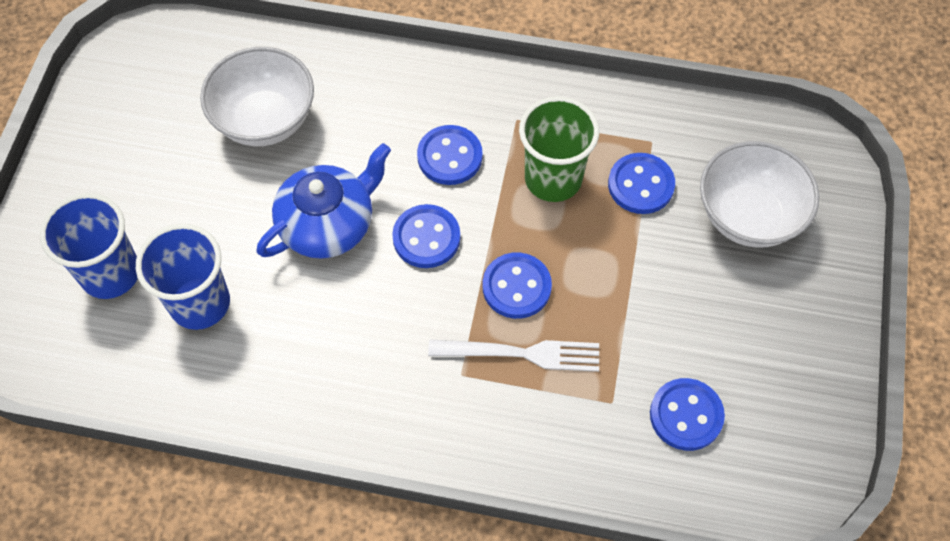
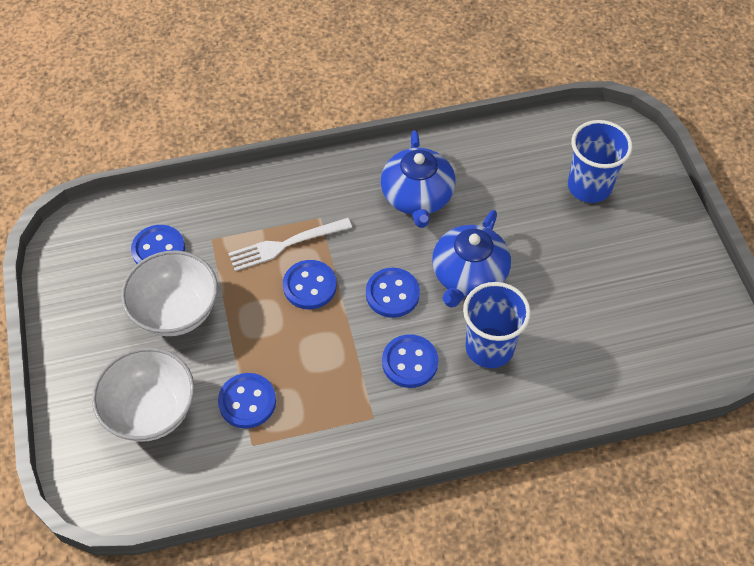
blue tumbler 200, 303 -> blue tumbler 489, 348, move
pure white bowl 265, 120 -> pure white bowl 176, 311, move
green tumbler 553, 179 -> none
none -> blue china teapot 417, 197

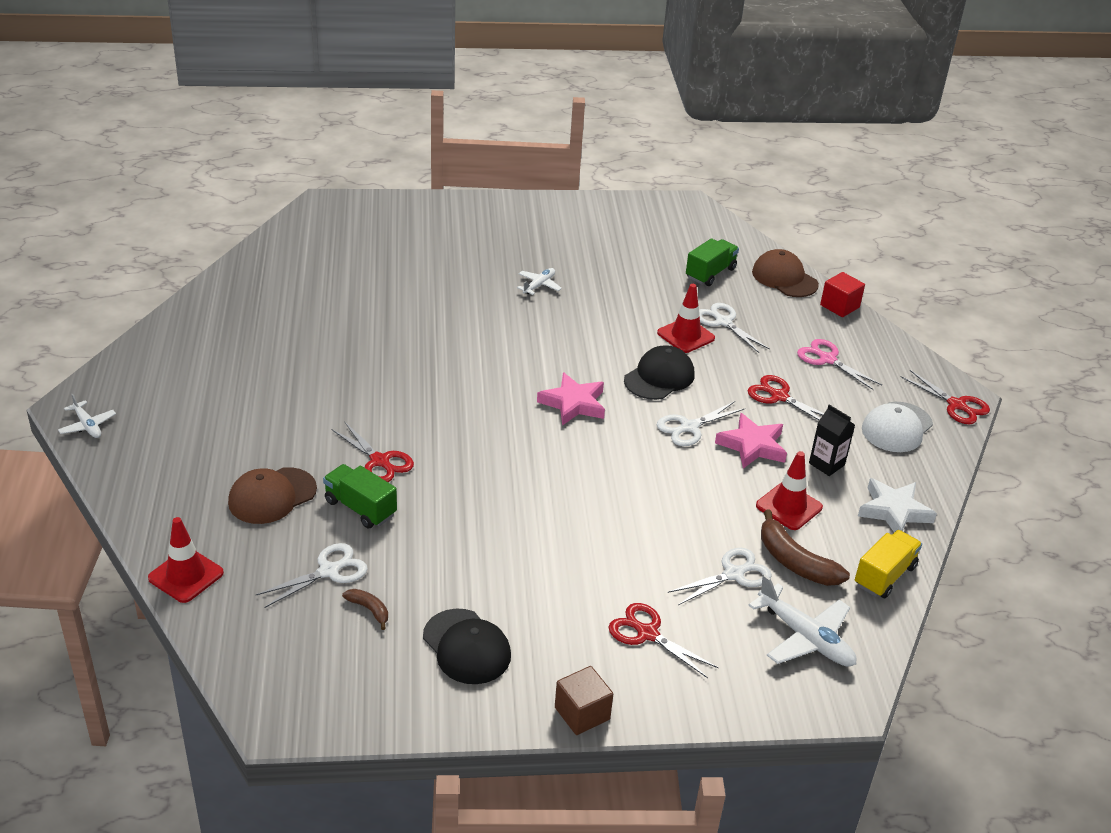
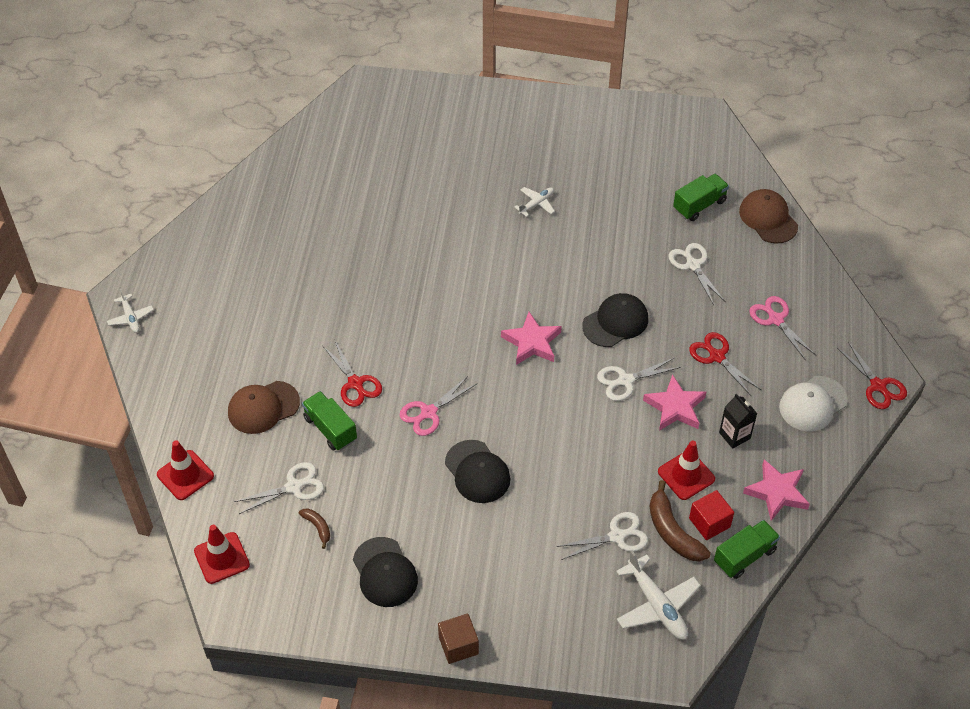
scarlet shears 647, 633 -> none
scarlet safety cone 686, 336 -> scarlet safety cone 221, 558, move
scarlet block 839, 306 -> scarlet block 709, 522, move
bright yellow truck 884, 576 -> green truck 744, 556
pure white star shape 894, 511 -> rose-pink star shape 777, 492
none -> rose-pink shears 428, 413
none -> black cap 477, 472

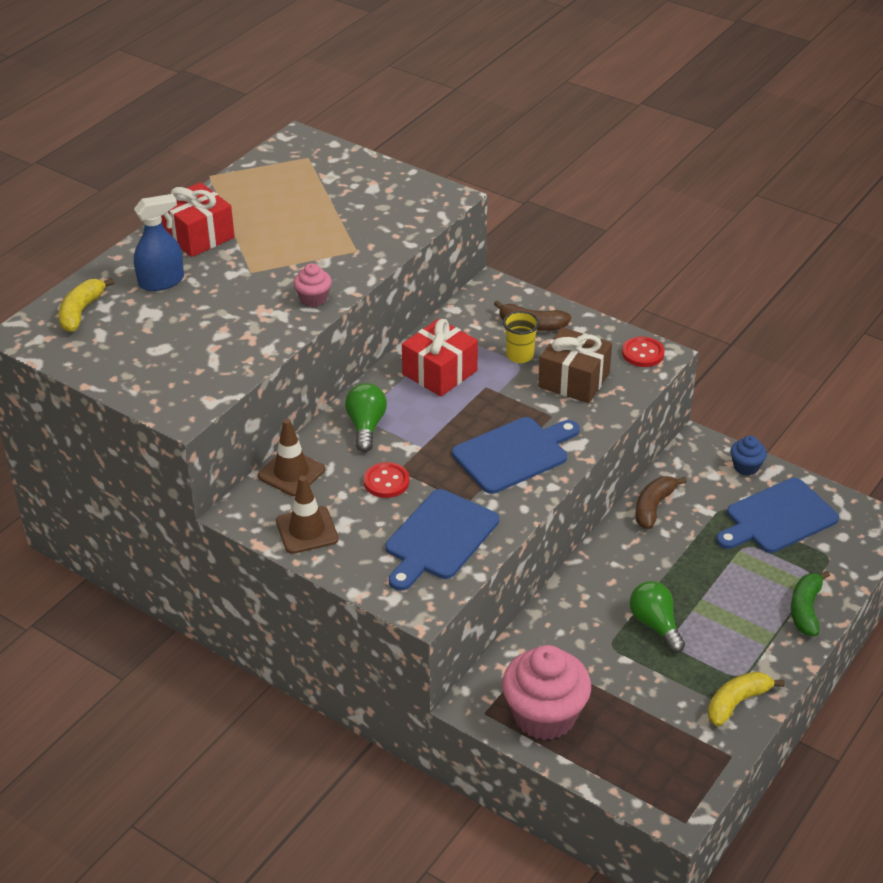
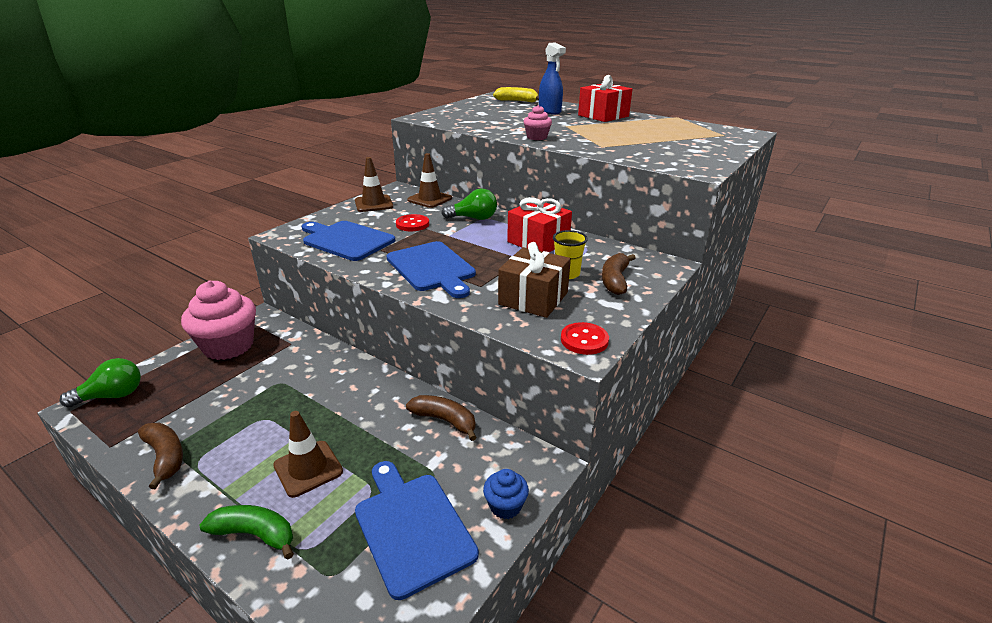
green lightbulb 655, 625 -> green lightbulb 112, 396, move
bright yellow banana fruit 737, 702 -> brown banana fruit 165, 457
none -> brown safety cone 308, 468

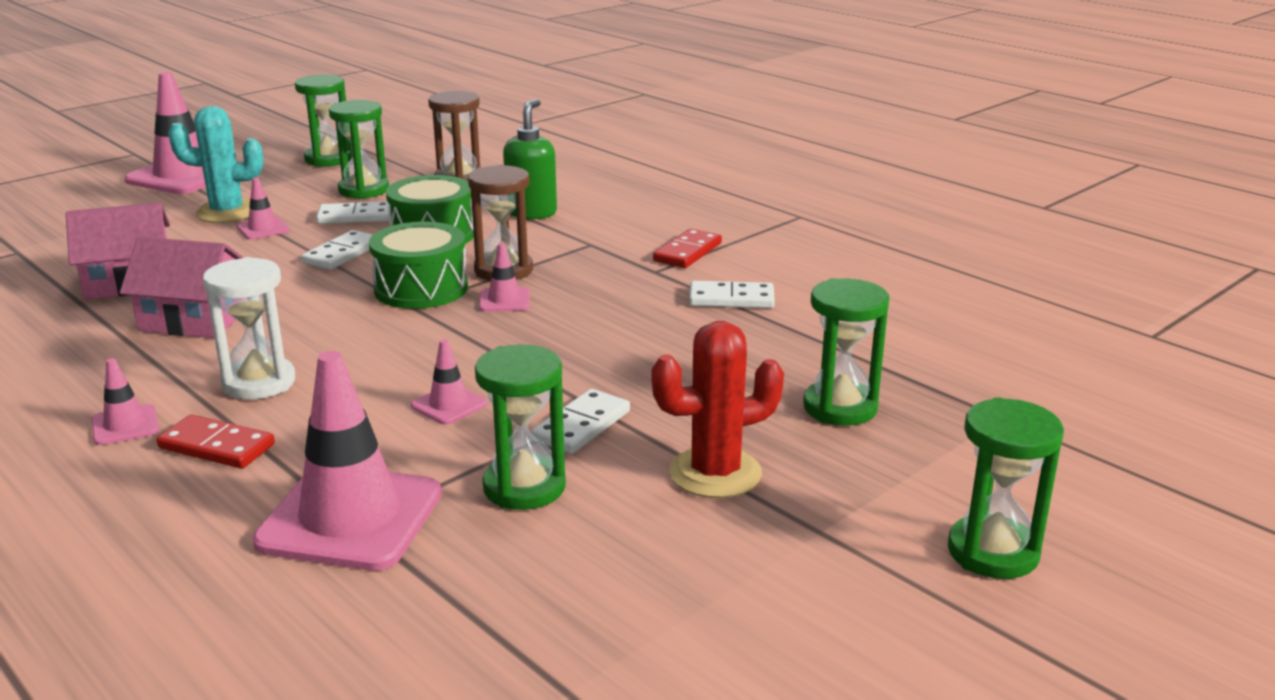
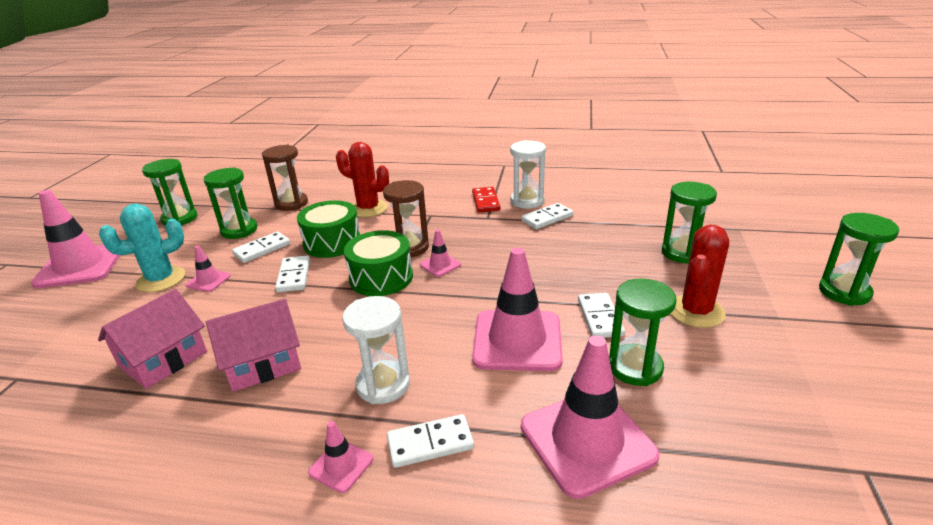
scarlet domino piece 217, 446 -> pure white domino piece 430, 443
rose-pink safety cone 449, 405 -> rose-pink safety cone 517, 340, x2.18
green soap pump 532, 212 -> scarlet saguaro cactus 368, 209
none -> pure white hourglass 527, 201

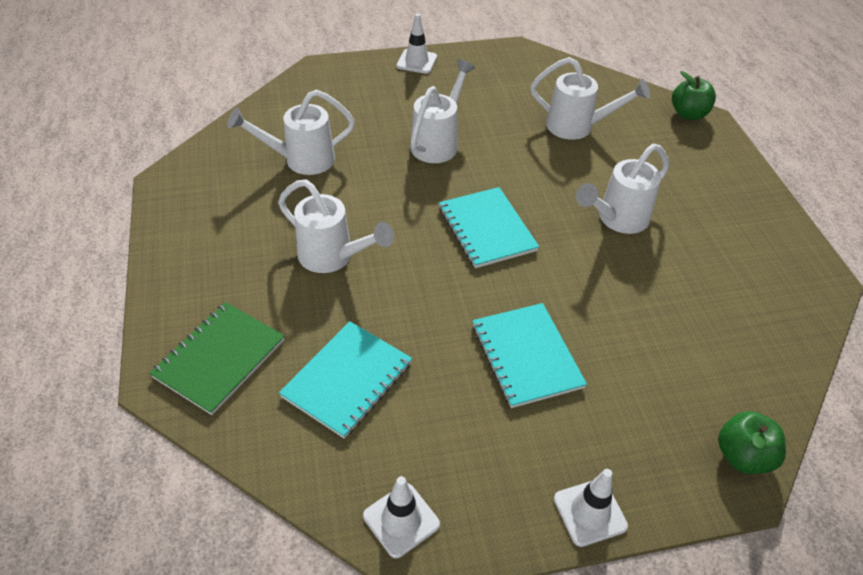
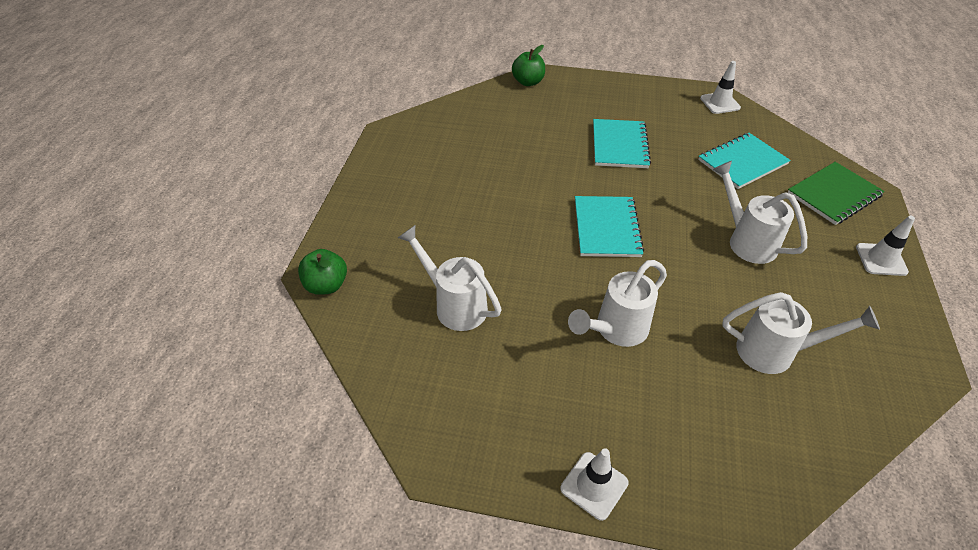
pure white safety cone 590, 512 -> pure white safety cone 881, 259, move
pure white watering pot 617, 219 -> none

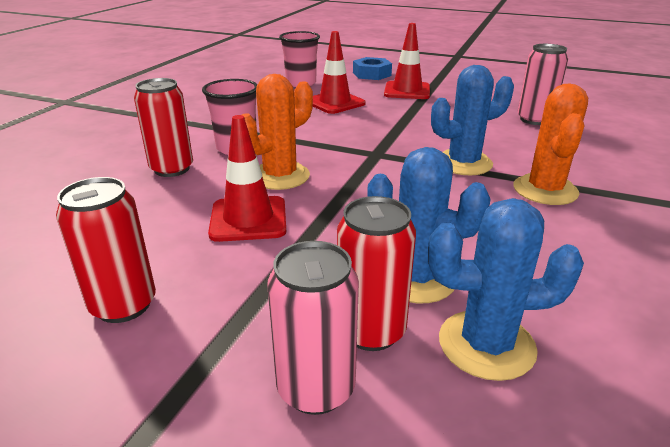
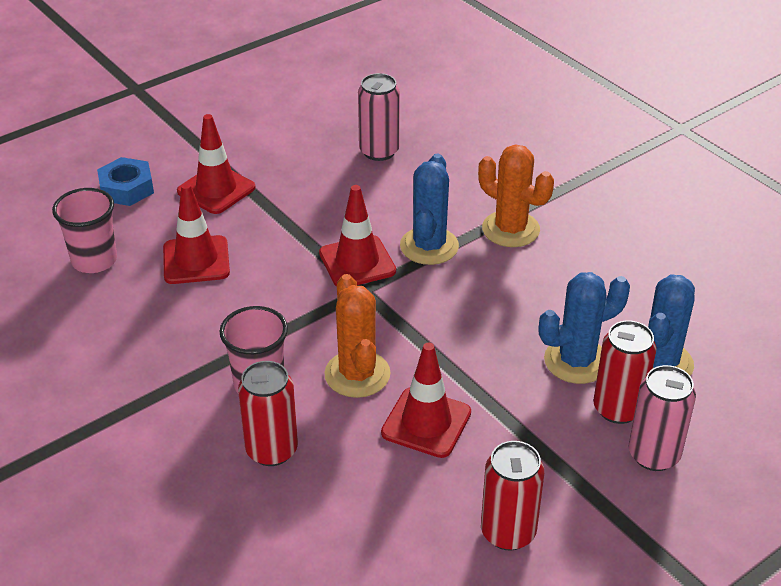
none -> scarlet safety cone 357, 262

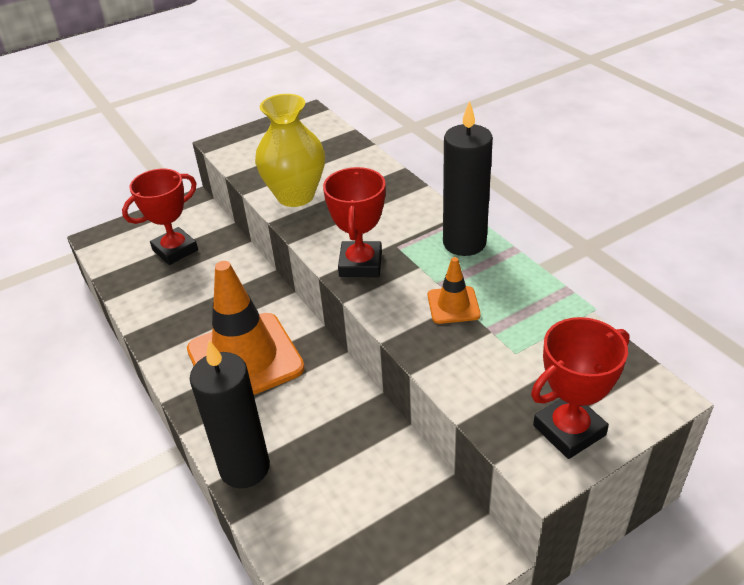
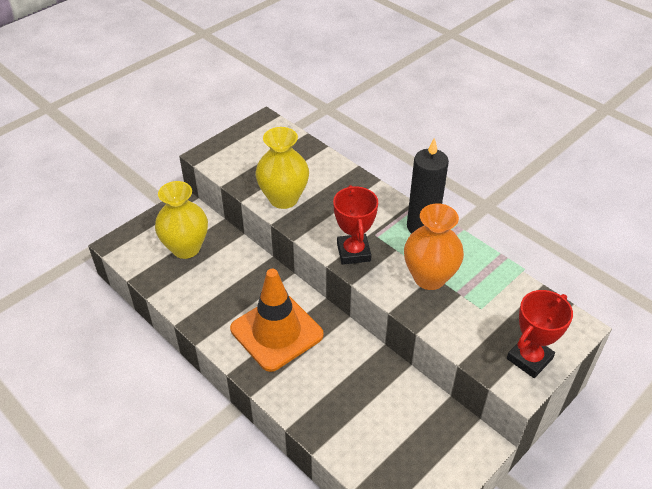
scarlet trophy 175, 250 -> bright yellow tall vase 186, 248
black wax candle 245, 468 -> none
orange safety cone 453, 305 -> orange tall vase 429, 277

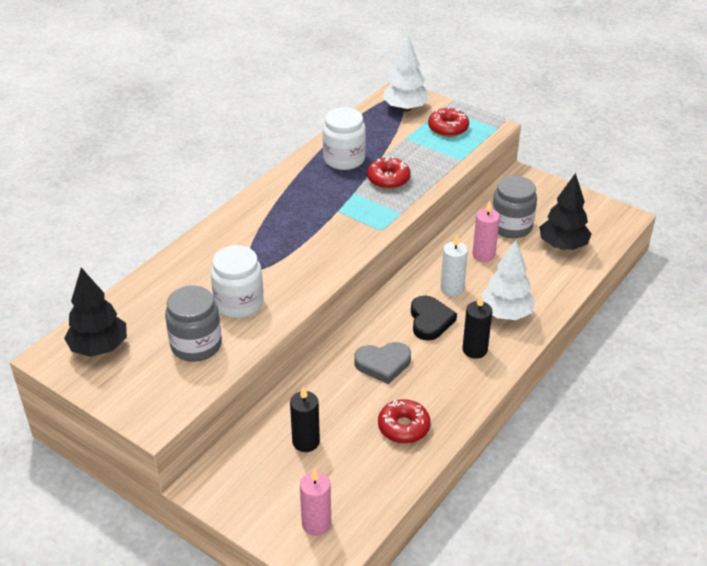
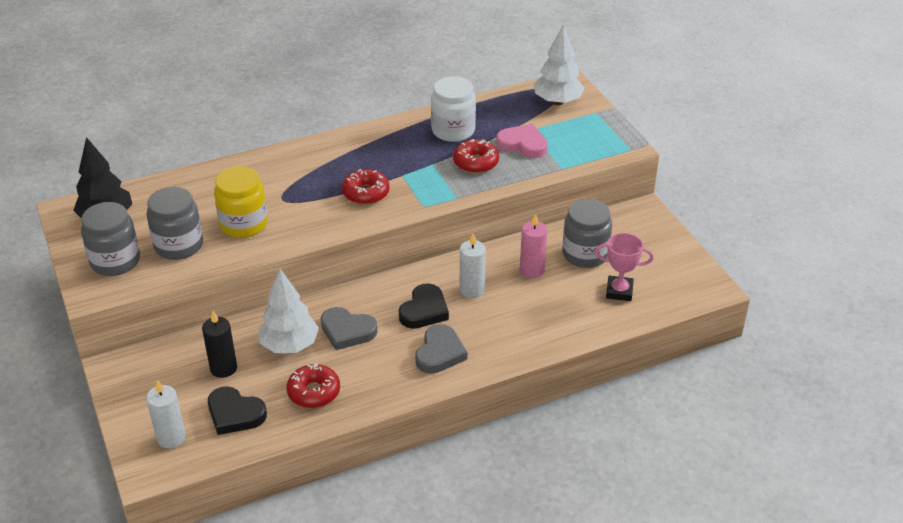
pure white jar 239, 303 -> bright yellow jar 244, 224
rose-pink wax candle 316, 523 -> pure white wax candle 171, 437
scarlet glazed donut 448, 128 -> scarlet glazed donut 366, 193, move
black wax candle 474, 350 -> grey heart shape 440, 353
pure white fir tree 506, 313 -> pure white fir tree 290, 345, move
black fir tree 563, 245 -> rose-pink trophy 619, 291
none -> grey jar 115, 261
none -> black heart shape 235, 414
none -> rose-pink heart shape 523, 144

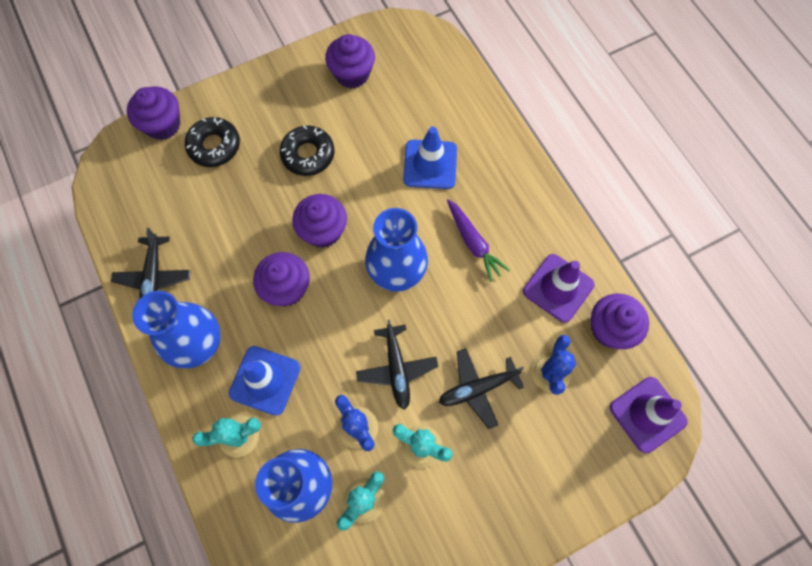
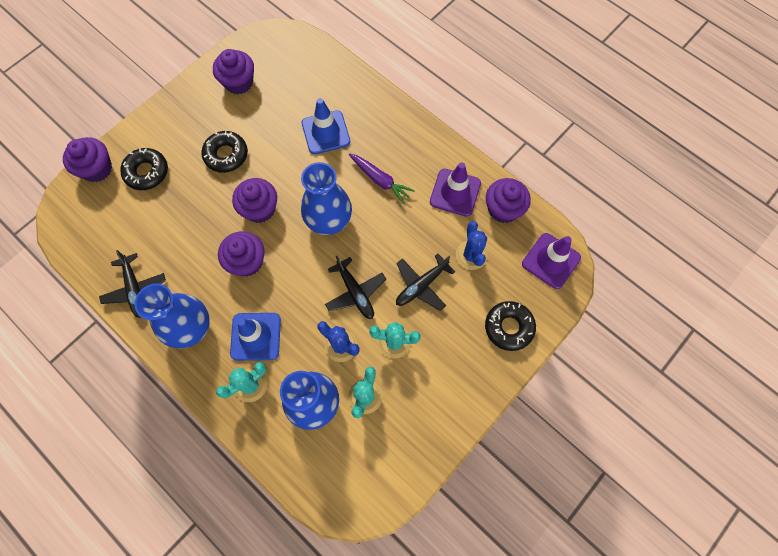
none -> black glazed donut 509, 327

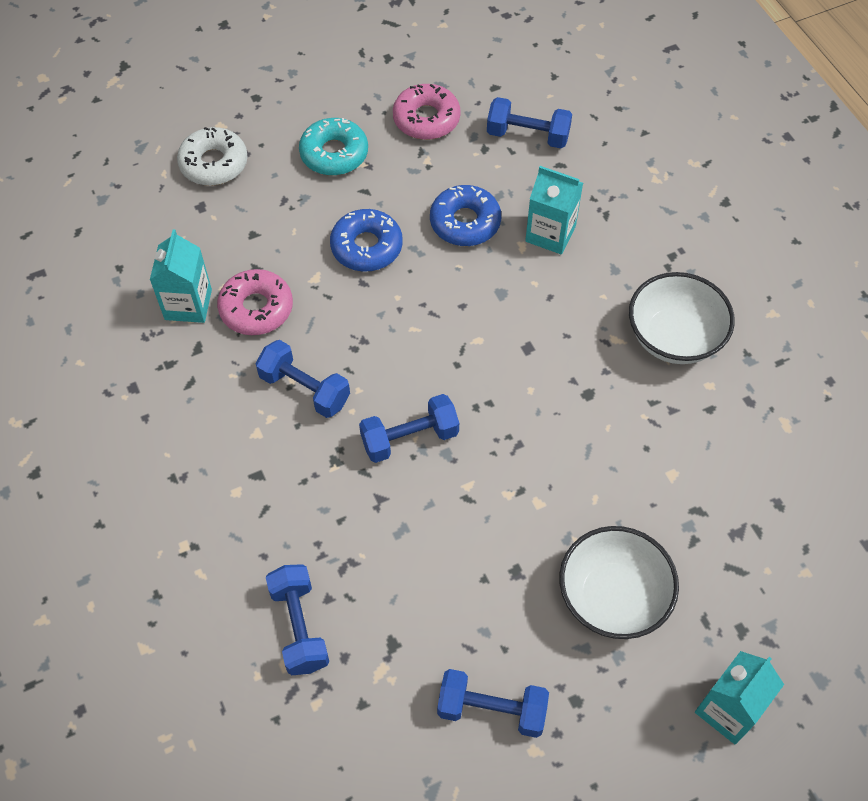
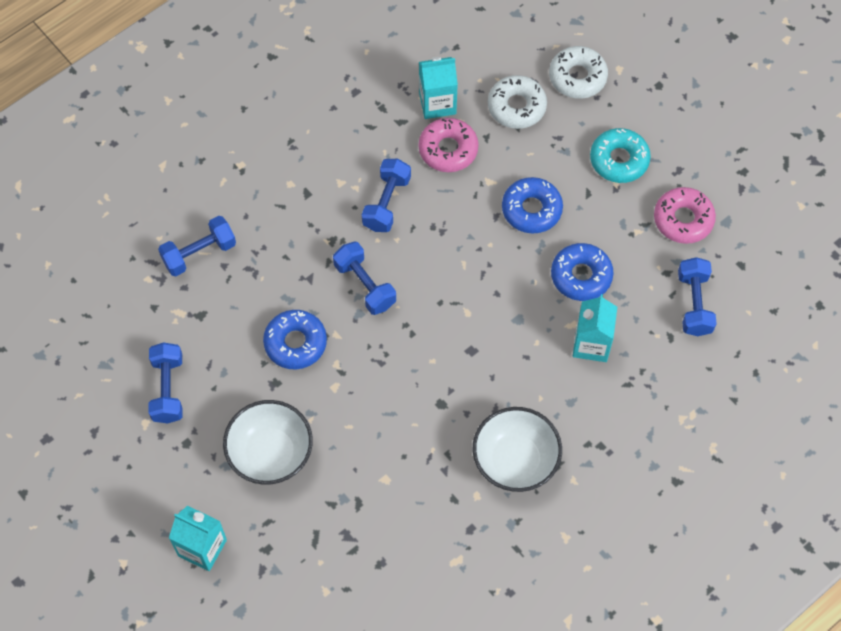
none -> blue glazed donut 295, 343
none -> pure white glazed donut 516, 107

